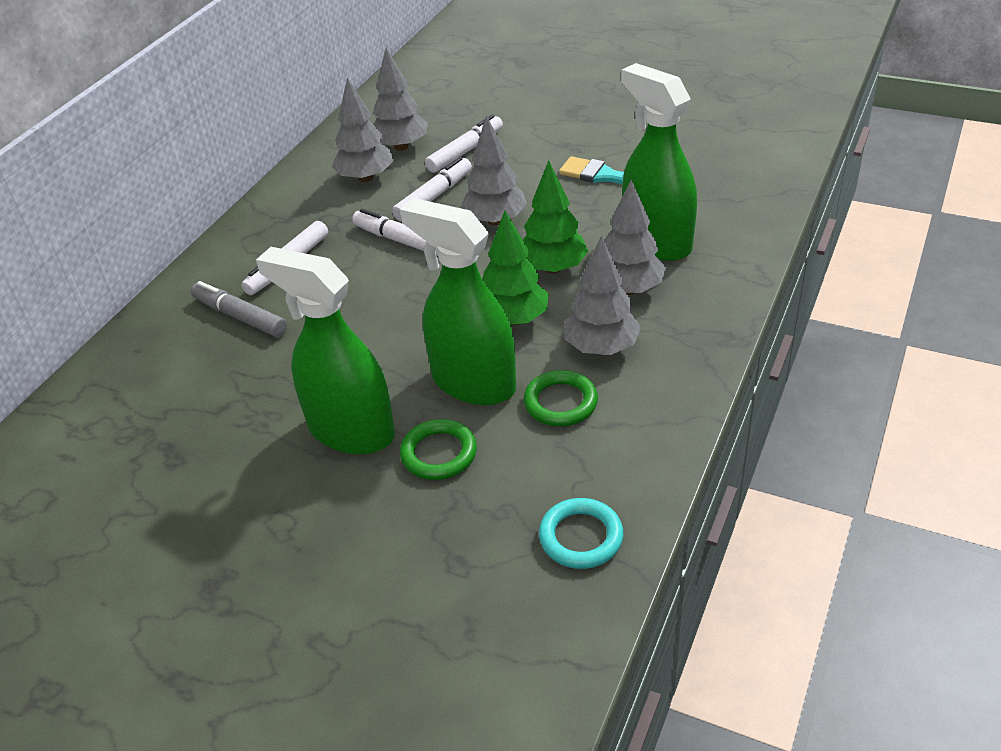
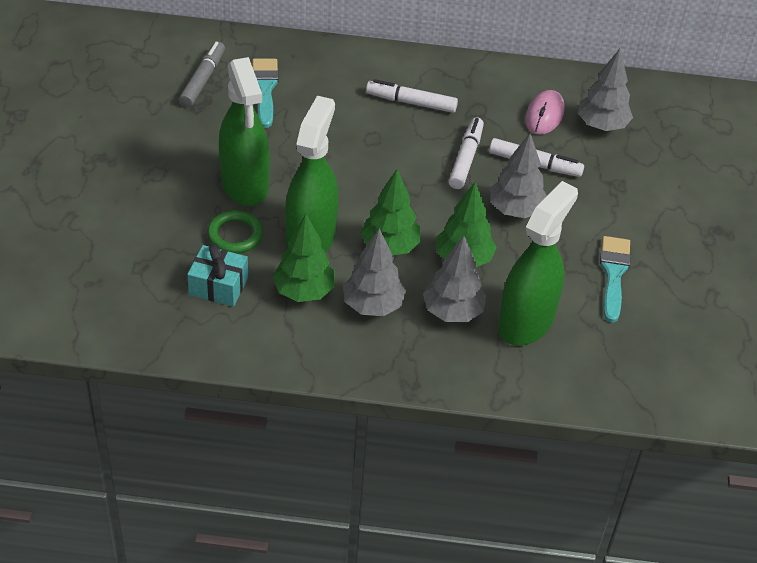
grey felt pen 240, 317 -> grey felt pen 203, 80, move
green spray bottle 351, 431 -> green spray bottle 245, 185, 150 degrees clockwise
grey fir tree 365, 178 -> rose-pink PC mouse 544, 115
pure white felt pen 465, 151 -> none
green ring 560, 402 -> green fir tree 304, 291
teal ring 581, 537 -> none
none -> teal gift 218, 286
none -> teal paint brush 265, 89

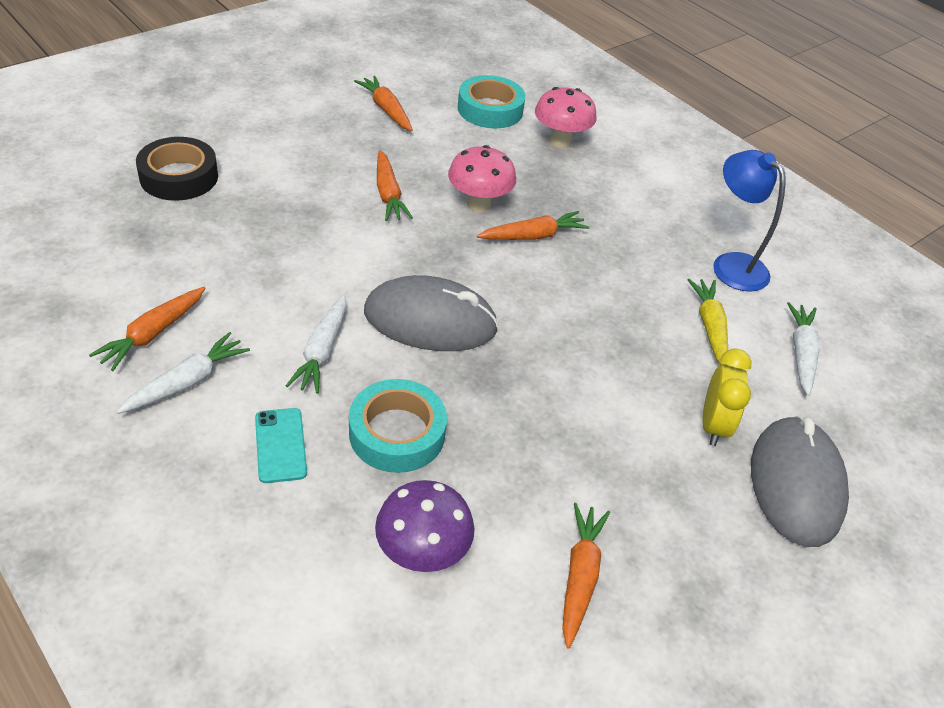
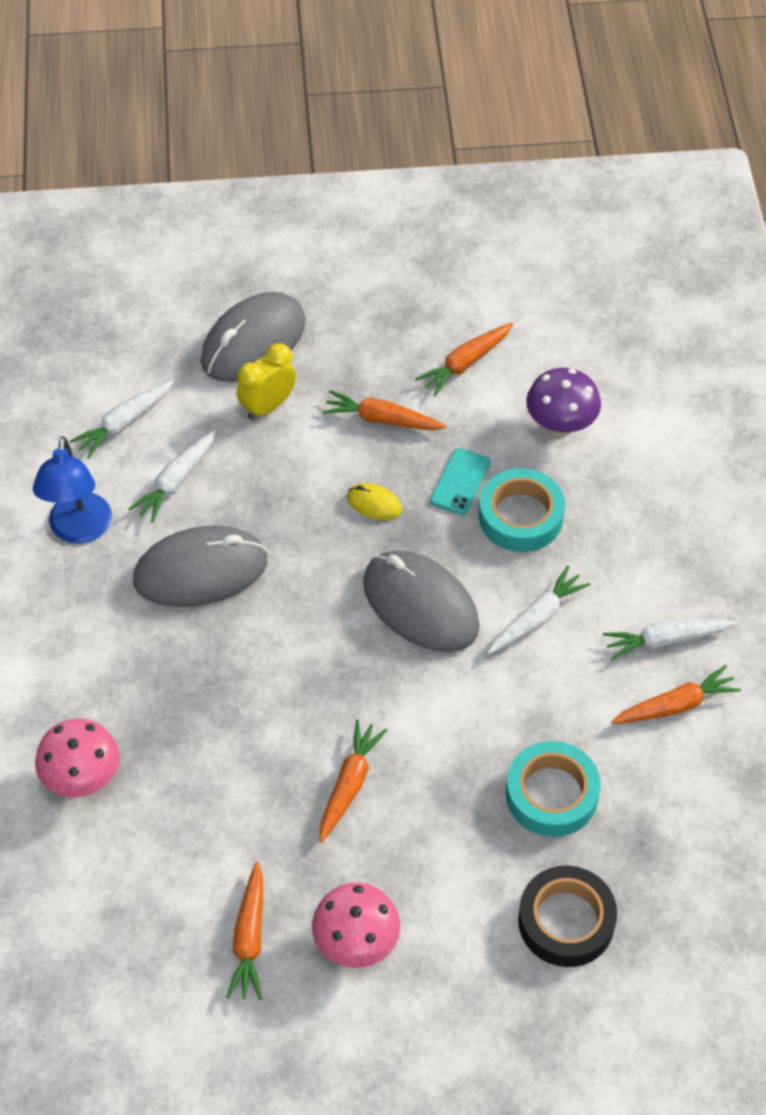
teal mobile phone 280, 445 -> teal mobile phone 460, 482, move
rose-pink toadstool 478, 204 -> rose-pink toadstool 356, 943, move
teal sticky tape 490, 109 -> teal sticky tape 551, 794, move
orange carrot 533, 236 -> orange carrot 382, 419, move
bright yellow carrot 710, 328 -> pure white carrot 176, 481
none -> grey PC mouse 200, 570
none -> bright yellow PC mouse 374, 503

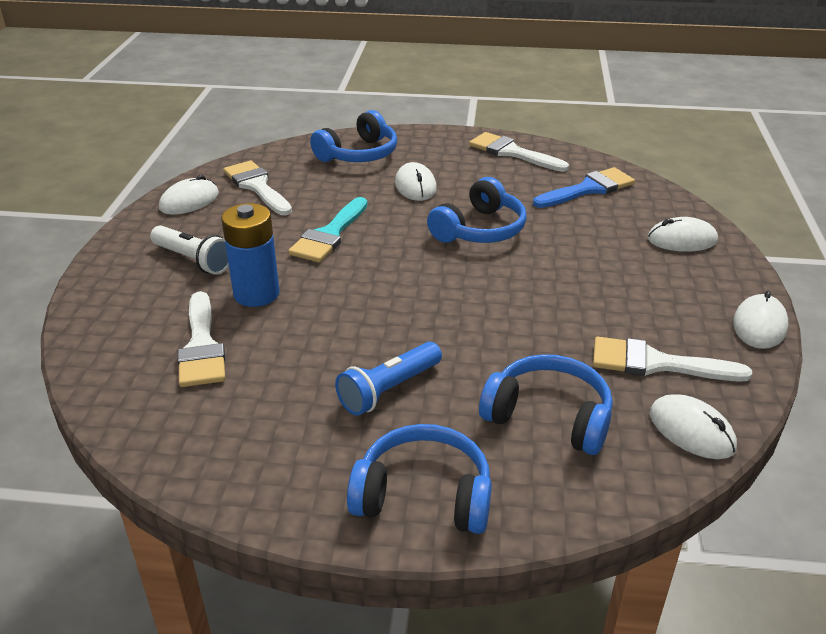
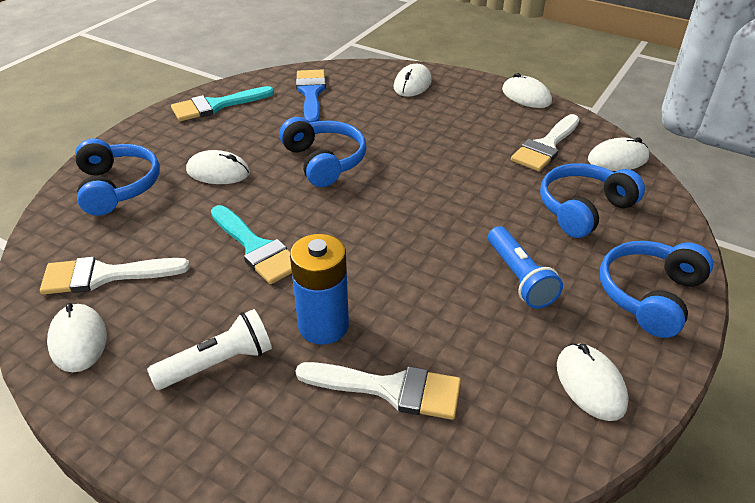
pure white paint brush 512, 152 -> teal paint brush 216, 106
none -> pure white PC mouse 590, 384

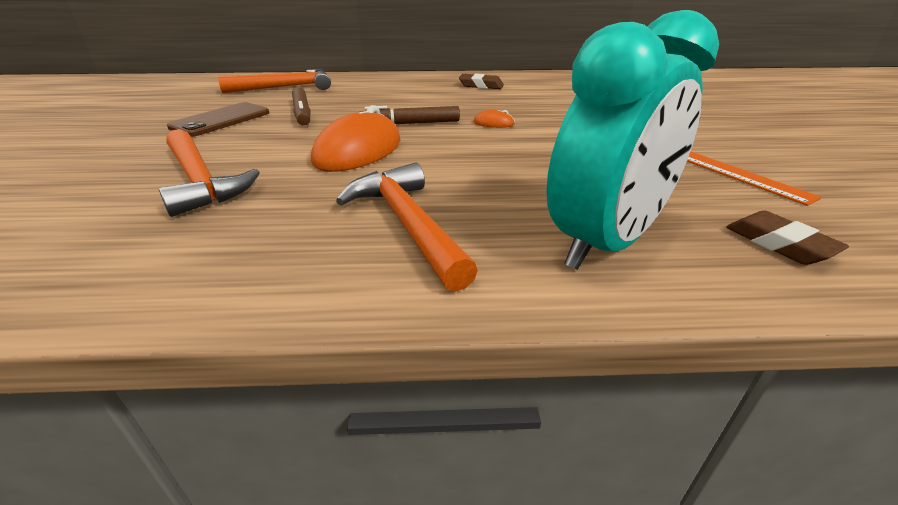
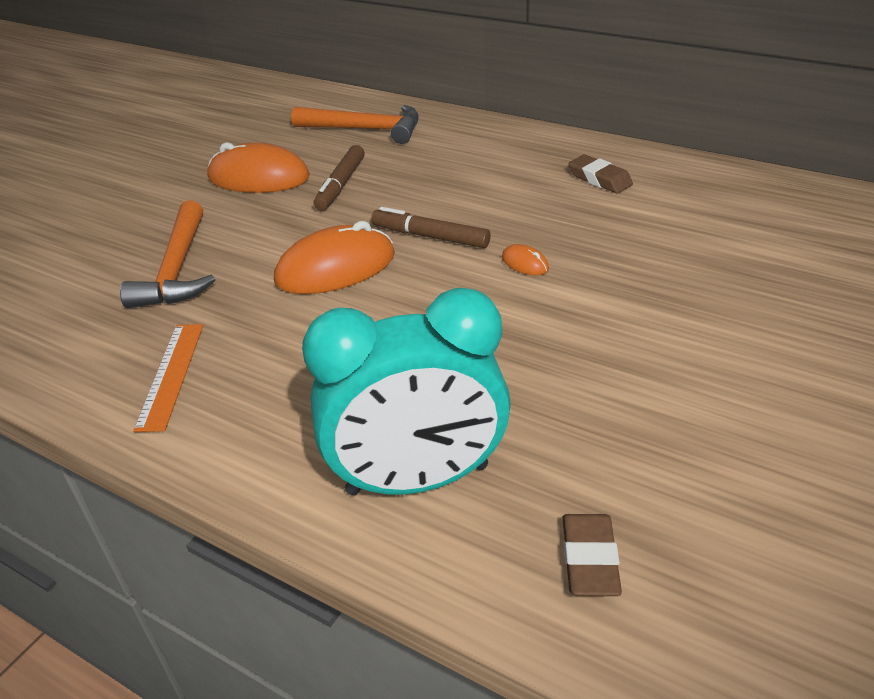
brown mobile phone 221, 120 -> orange PC mouse 258, 177
orange carpenter's hammer 407, 224 -> none
orange measuring stick 739, 175 -> orange measuring stick 171, 375, move

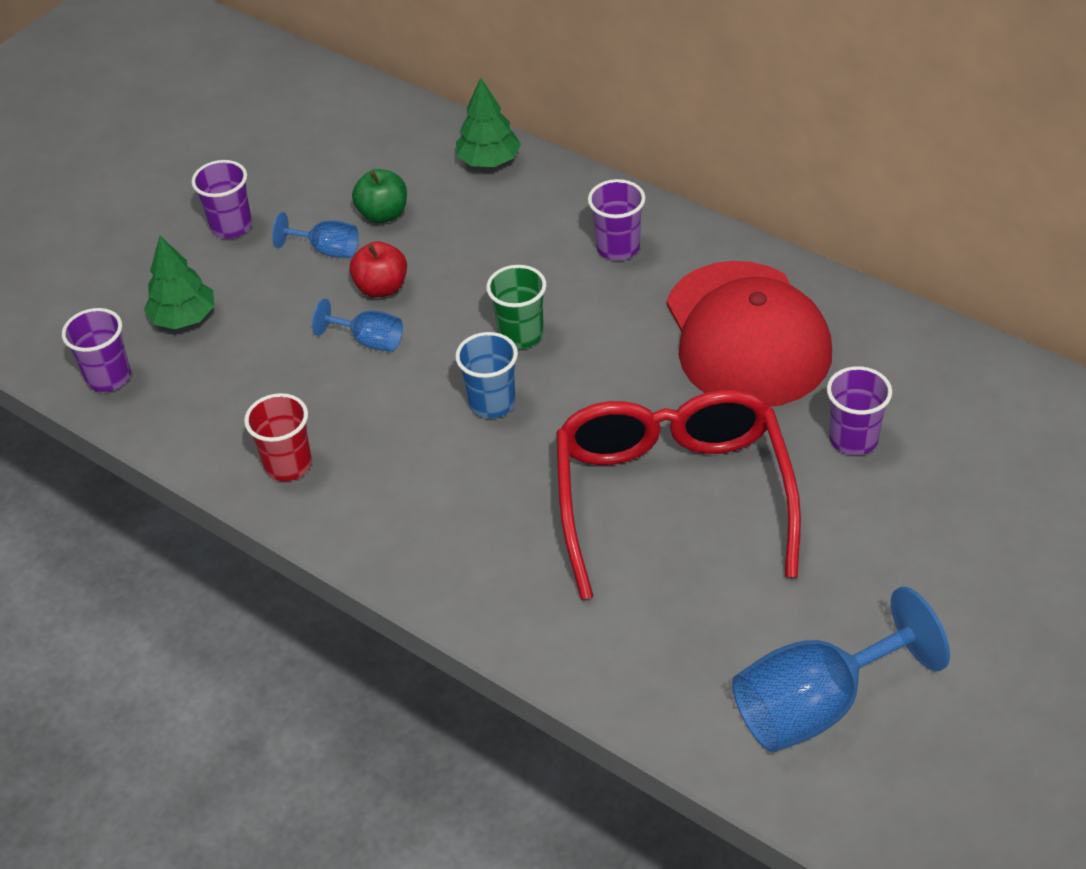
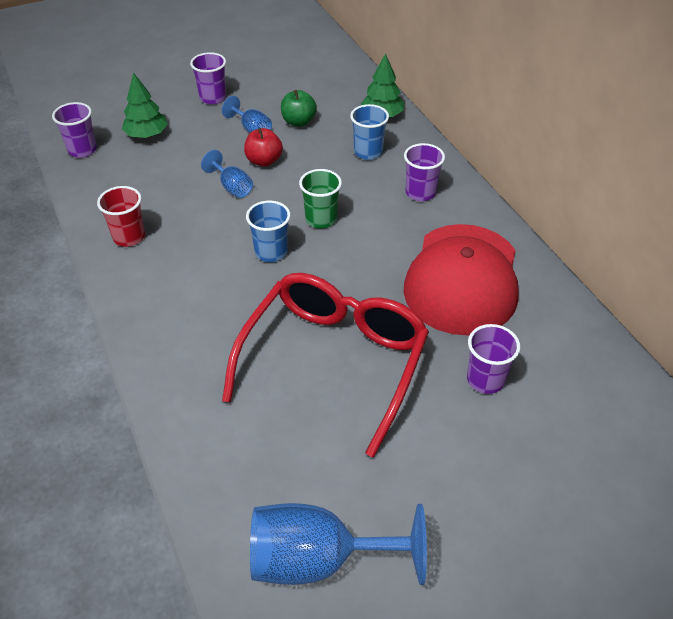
none -> blue tumbler 368, 152

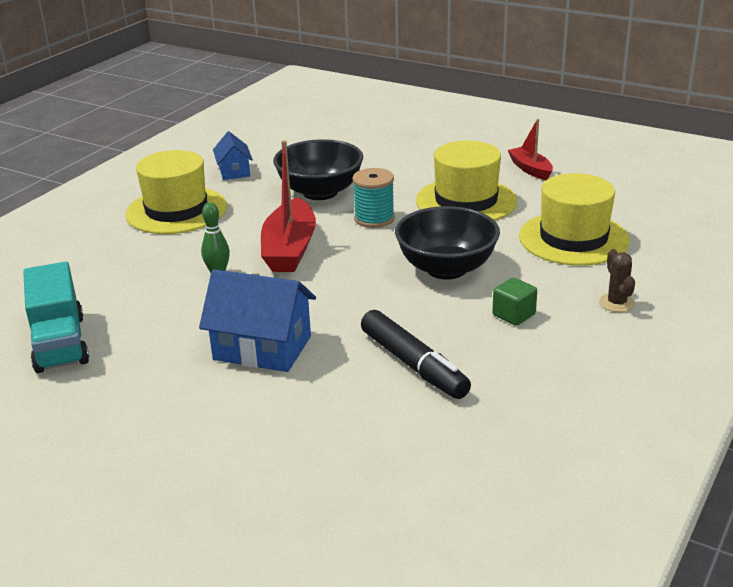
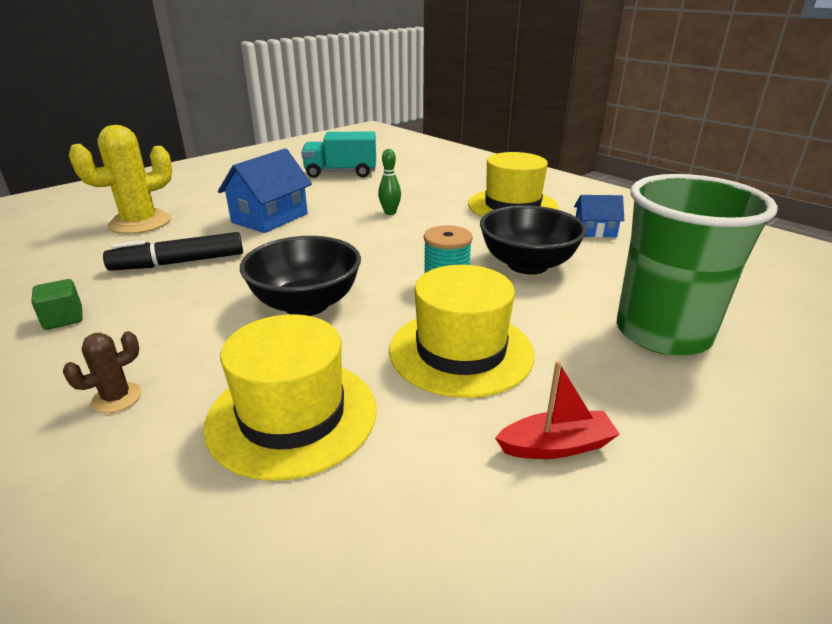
scarlet boat 290, 249 -> none
green block 513, 315 -> green block 63, 319, move
brown saguaro cactus 616, 303 -> brown saguaro cactus 116, 398, 45 degrees counterclockwise
none -> bright yellow saguaro cactus 140, 223
none -> green tumbler 662, 333

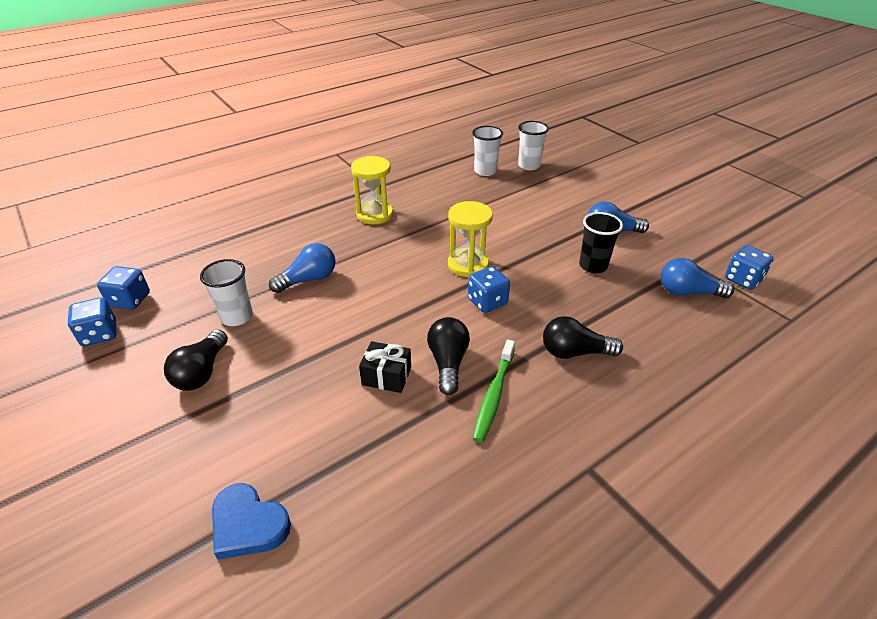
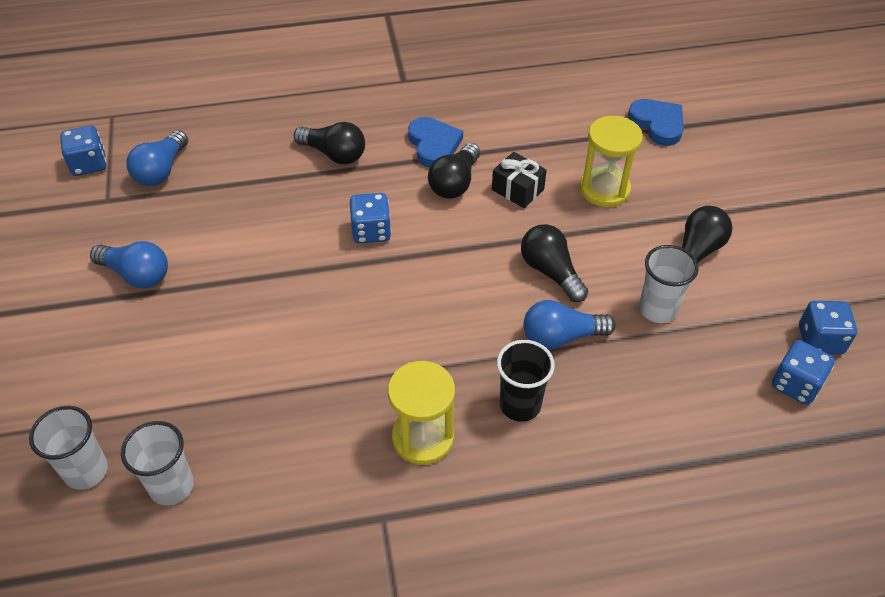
bright yellow hourglass 468, 264 -> bright yellow hourglass 604, 189, move
green dental brush 494, 395 -> blue heart shape 433, 145
black tumbler 593, 266 -> black tumbler 520, 405, move
blue lightbulb 687, 292 -> blue lightbulb 161, 170, 75 degrees clockwise
none -> black lightbulb 550, 272

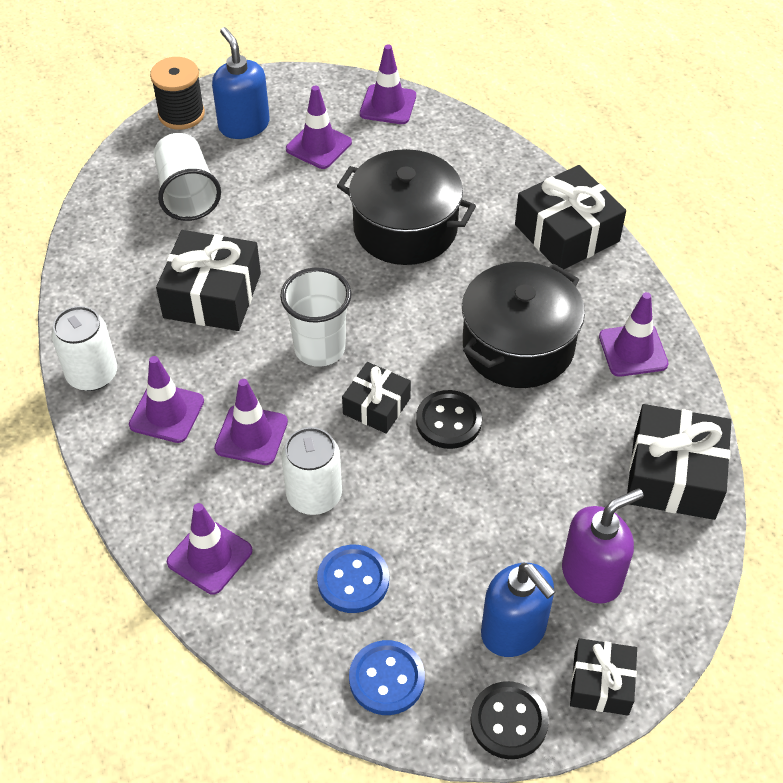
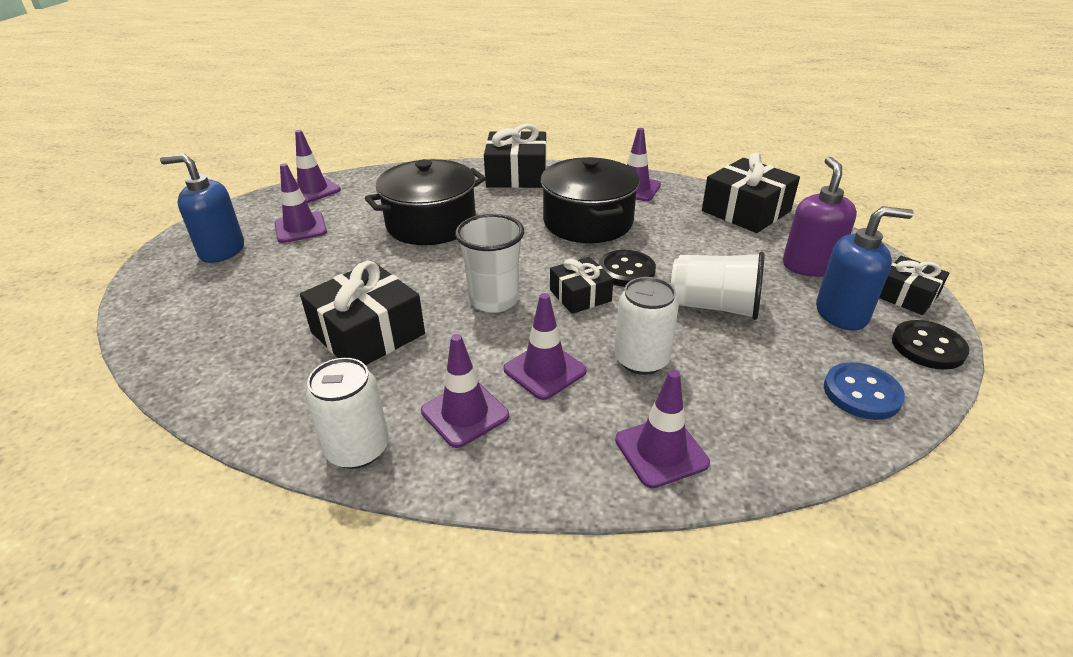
black bobbin 181, 114 -> none
pure white tumbler 186, 194 -> pure white tumbler 714, 306, move
blue button 353, 580 -> none

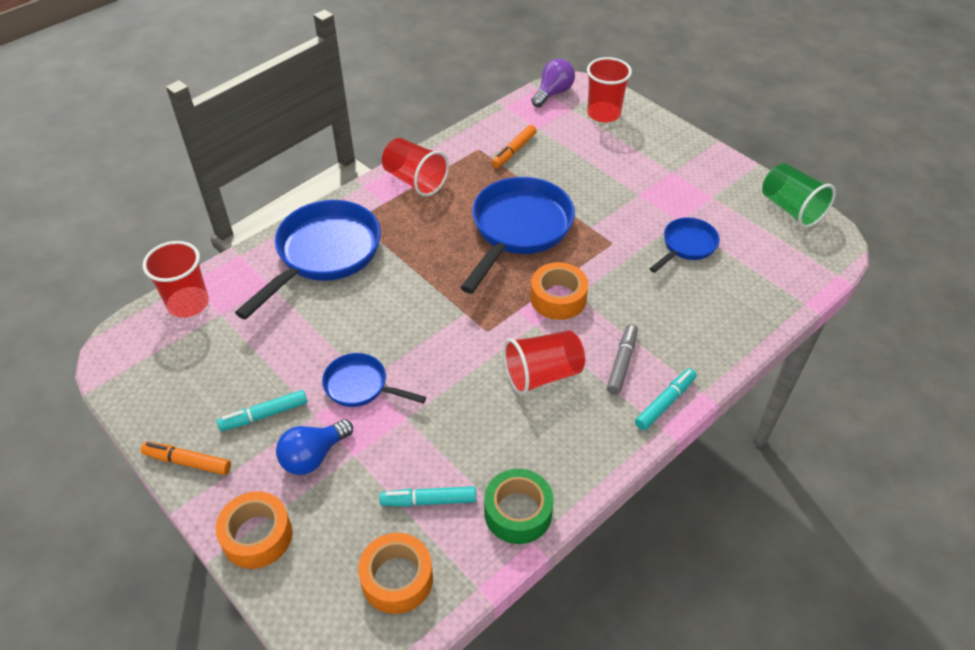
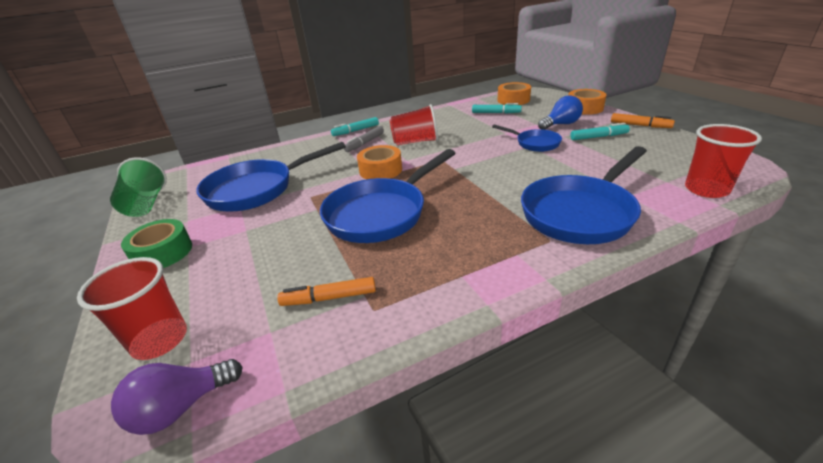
scarlet tumbler 415, 180 -> none
green sticky tape 518, 512 -> green sticky tape 162, 253, move
orange felt pen 514, 151 -> orange felt pen 329, 298, 150 degrees counterclockwise
blue skillet 686, 246 -> blue skillet 257, 189, x1.88

